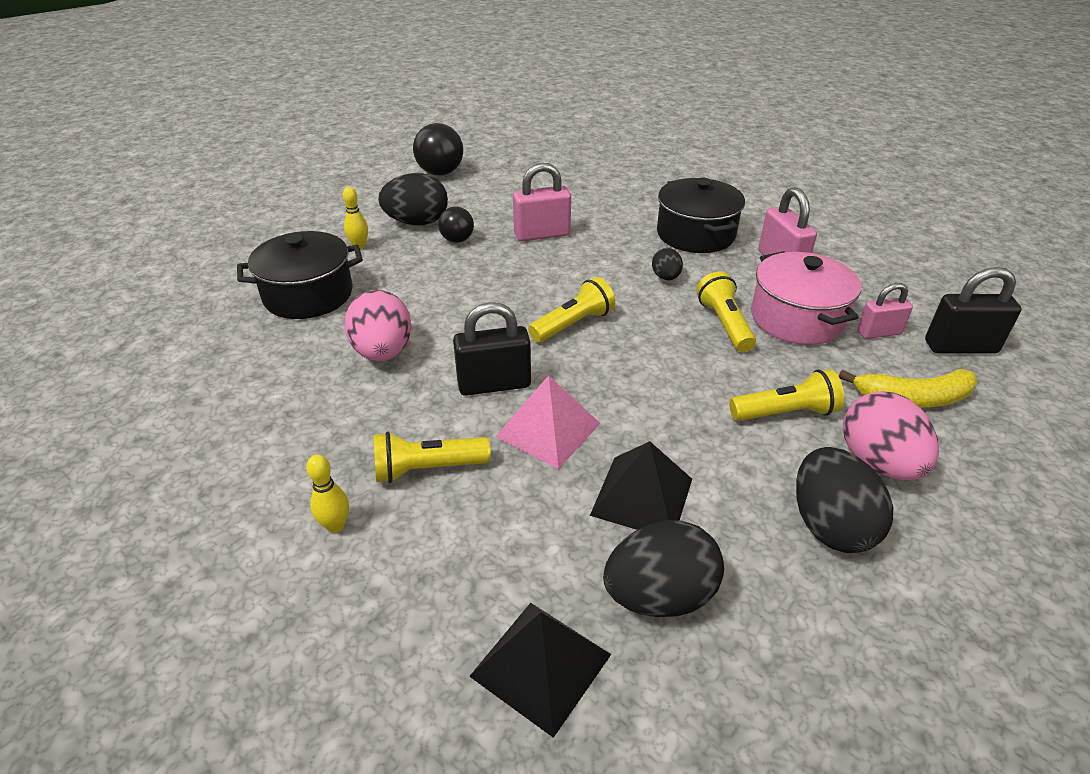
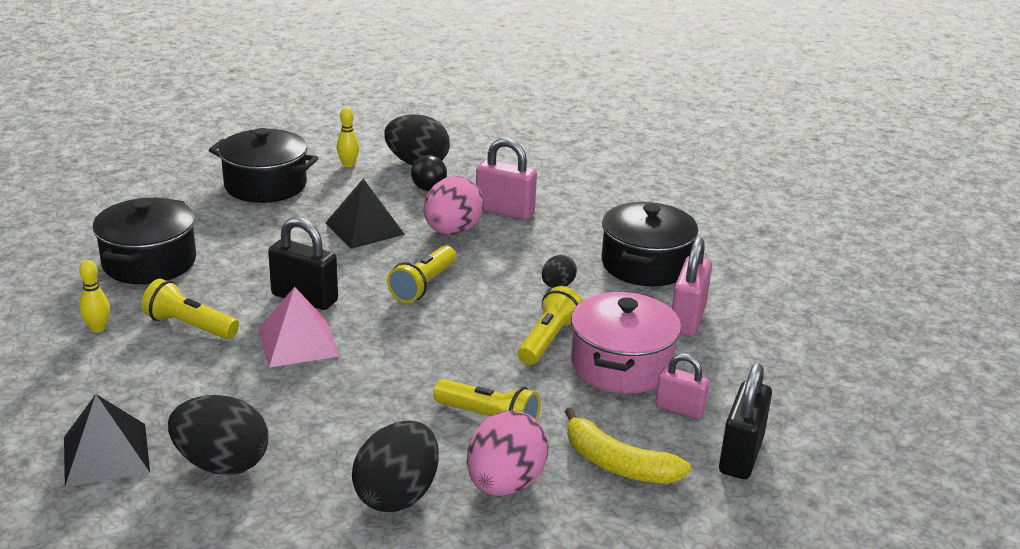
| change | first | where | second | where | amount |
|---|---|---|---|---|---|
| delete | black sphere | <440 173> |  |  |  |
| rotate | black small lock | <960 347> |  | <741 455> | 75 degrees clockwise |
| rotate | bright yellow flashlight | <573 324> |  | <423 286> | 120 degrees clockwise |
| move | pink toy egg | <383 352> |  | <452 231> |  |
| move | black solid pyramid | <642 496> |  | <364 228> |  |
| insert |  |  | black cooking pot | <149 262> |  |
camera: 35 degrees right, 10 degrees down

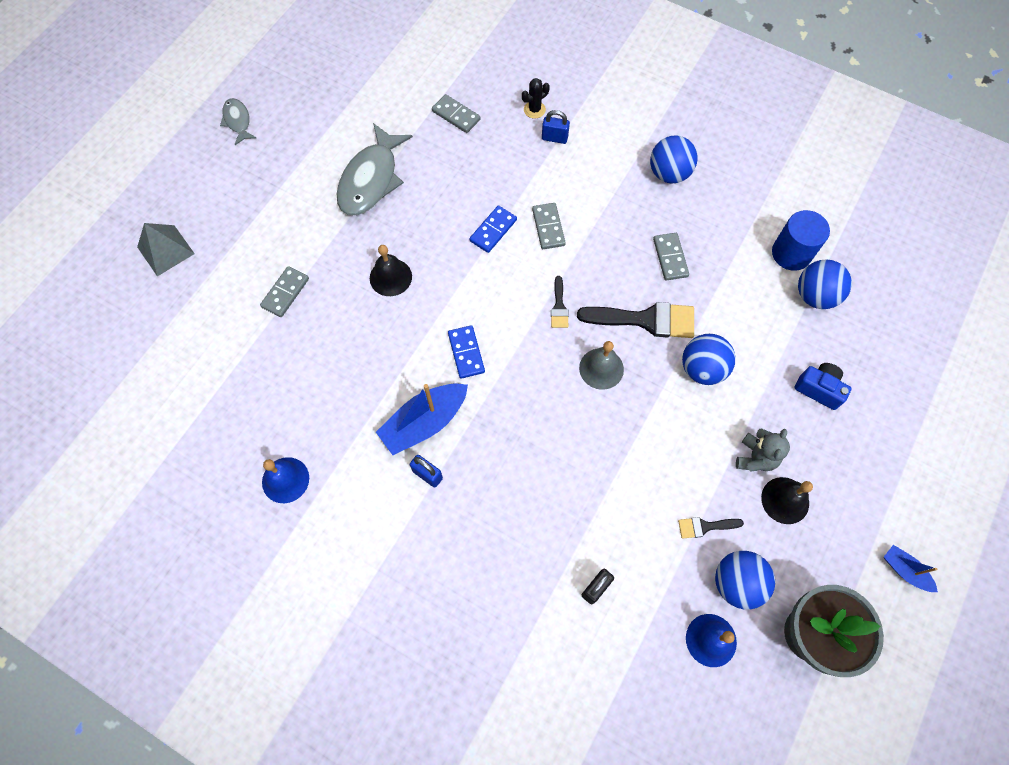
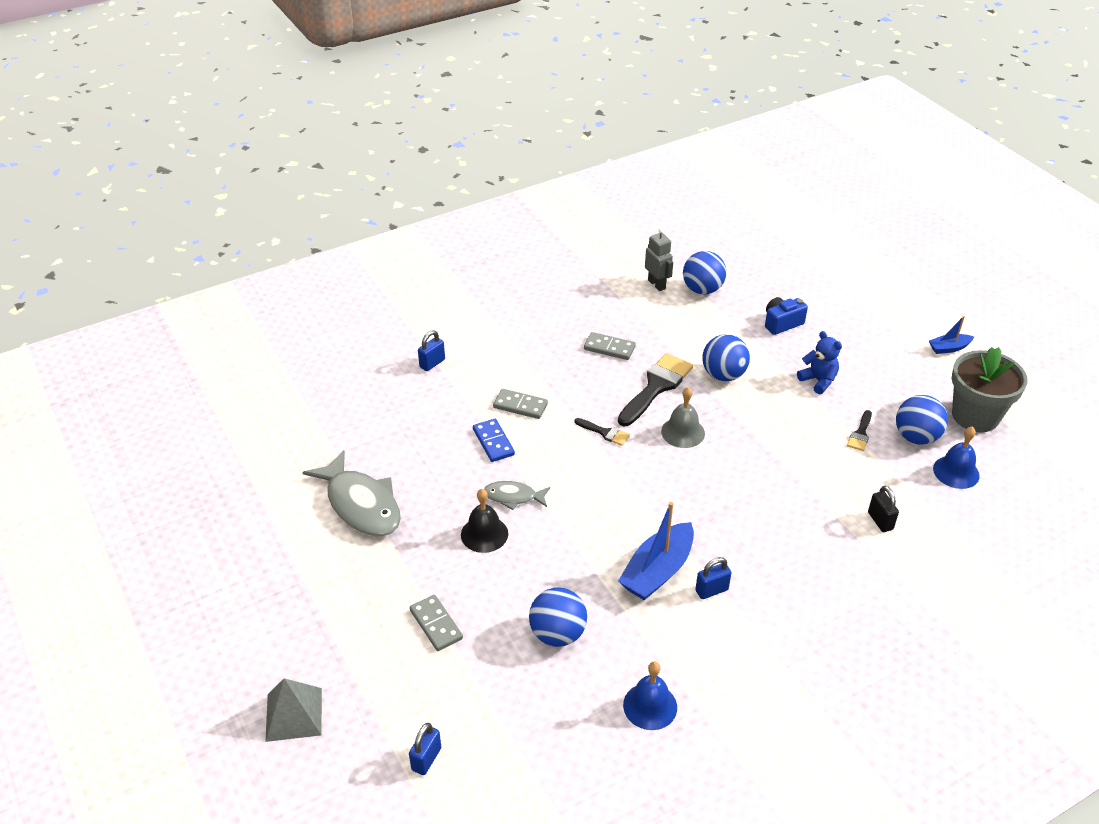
| change | first | where | second | where | amount |
|---|---|---|---|---|---|
| delete | black saguaro cactus | <534 110> |  |  |  |
| delete | ash-grey domino tile | <456 115> |  |  |  |
| move | ash-grey toy fish | <237 121> |  | <513 497> |  |
| move | royal blue sphere | <669 173> |  | <557 634> |  |
| replace | royal blue cylinder shape | <791 253> | ash-grey toy robot | <657 284> |  |
| delete | royal blue domino tile | <466 353> |  |  |  |
| rotate | royal blue boat | <424 423> |  | <657 571> | 45 degrees clockwise |
| recolor | ash-grey stuffed bear | <755 457> | royal blue stuffed bear | <818 381> |  |
| delete | black school bell | <785 500> |  |  |  |
| insert |  |  | royal blue small lock | <426 759> |  |
camera: 60 degrees left, 25 degrees down

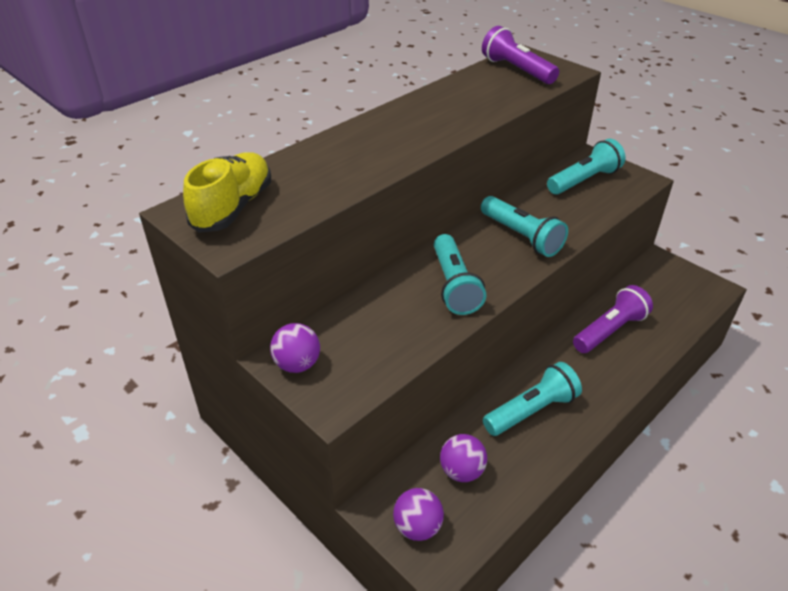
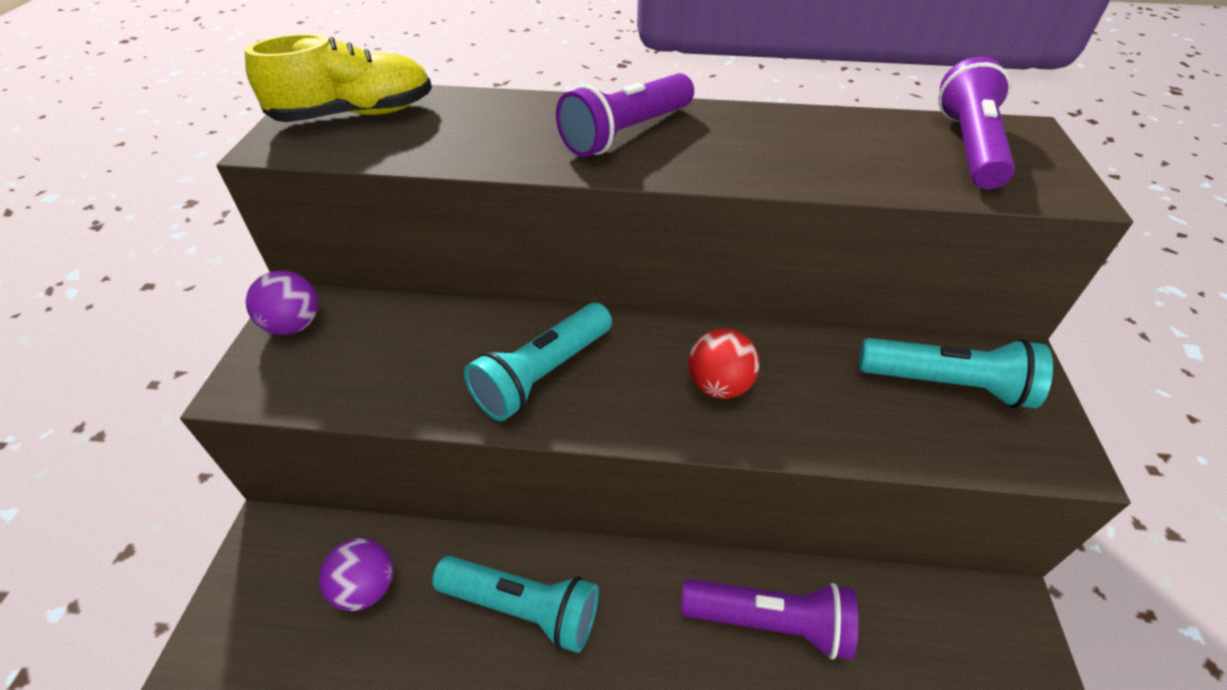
| change | first | where | second | where | amount |
|---|---|---|---|---|---|
| replace | teal flashlight | <521 236> | scarlet sphere | <719 386> |  |
| delete | royal purple sphere | <417 527> |  |  |  |
| insert |  |  | royal purple flashlight | <626 133> |  |
camera: 50 degrees right, 5 degrees up

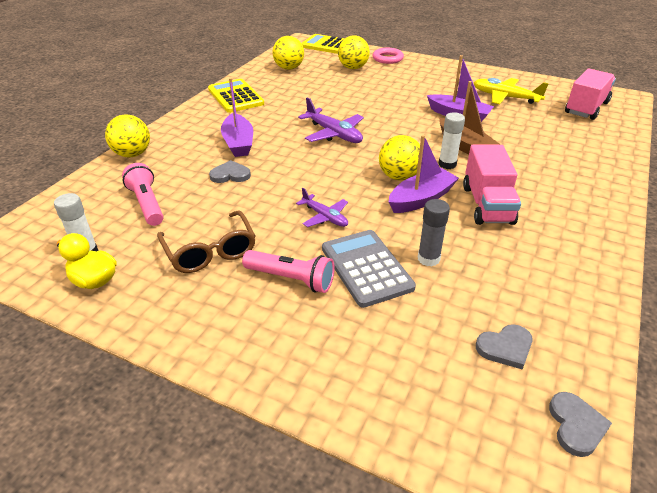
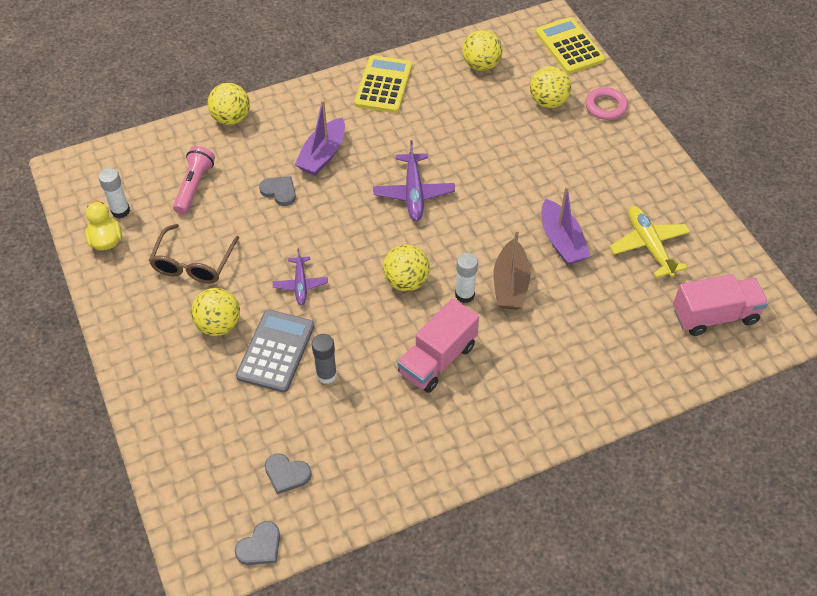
| change | first | where | second | where | amount |
|---|---|---|---|---|---|
| delete | royal purple boat | <421 199> |  |  |  |
| replace | pink flashlight | <291 279> | bright yellow sphere | <219 325> |  |
camera: 40 degrees right, 15 degrees up

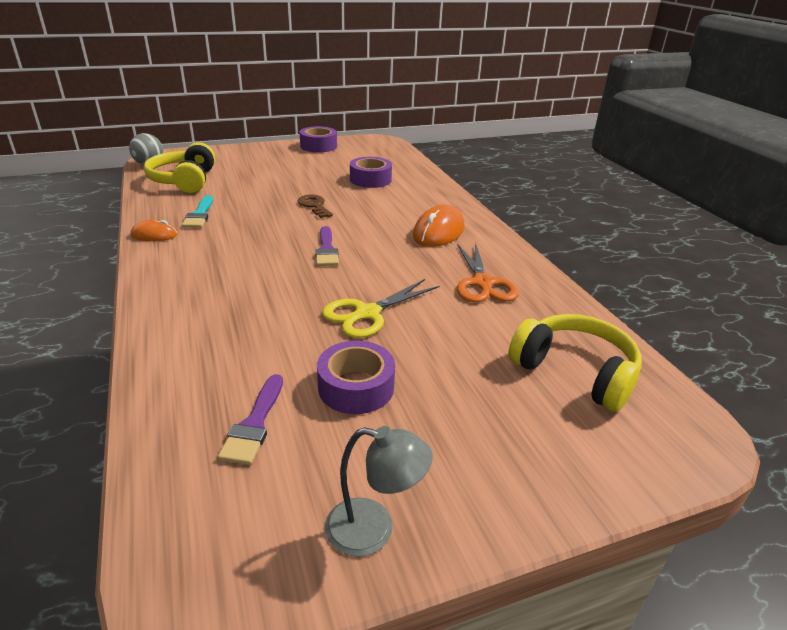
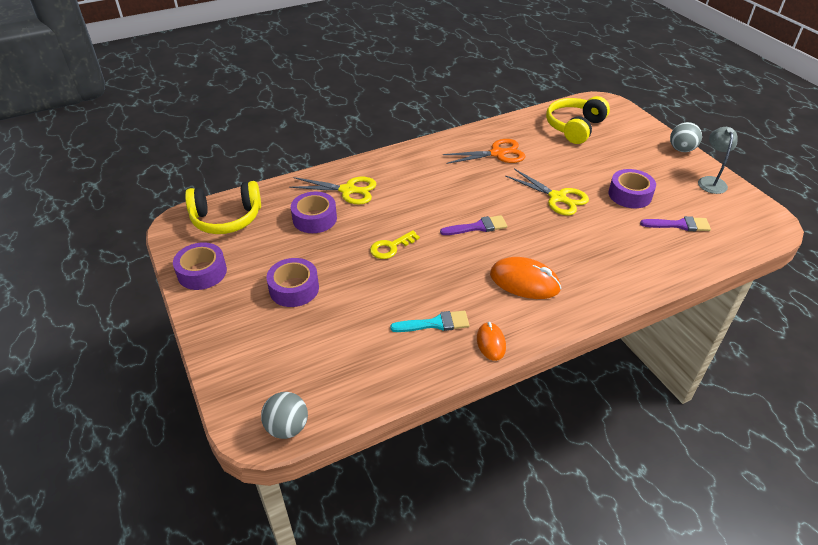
| change | first | where | second | where | amount |
|---|---|---|---|---|---|
| move | bright yellow headphones | <184 181> |  | <226 218> |  |
| recolor | dark brown key | <314 205> | bright yellow key | <391 247> |  |
| move | orange computer mouse | <438 232> |  | <524 282> |  |
| insert |  |  | ash-grey sphere | <681 149> |  |
| insert |  |  | bright yellow shears | <348 190> |  |
| insert |  |  | royal purple tape | <294 288> |  |
camera: 95 degrees left, 10 degrees up

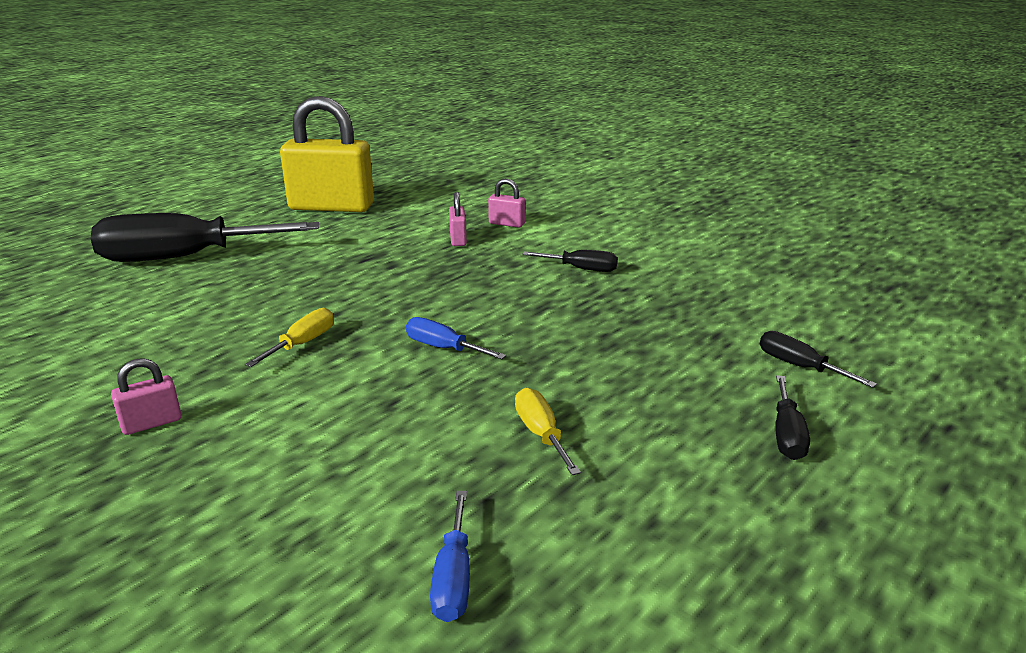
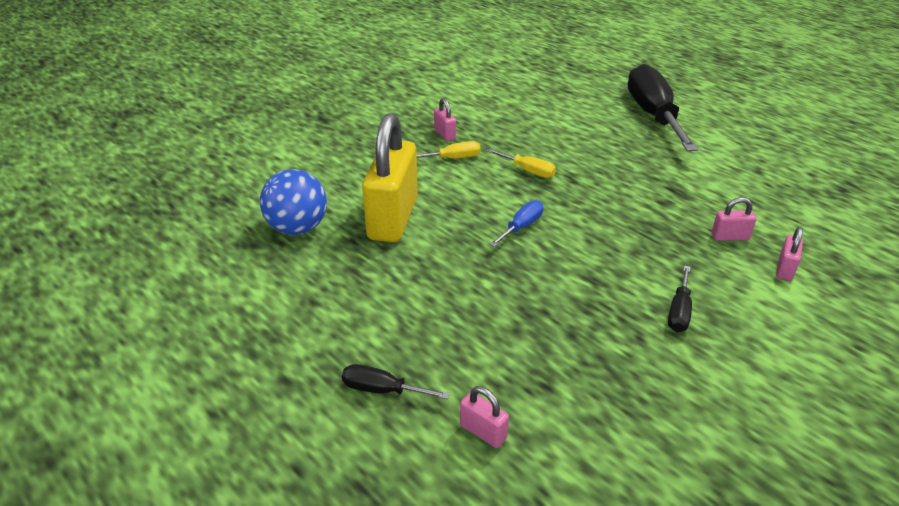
| change | first | where | second | where | amount |
|---|---|---|---|---|---|
| move | bright yellow small lock | <331 207> |  | <393 218> |  |
| replace | black screwdriver | <799 366> | pink small lock | <483 432> |  |
| move | bright yellow screwdriver | <541 434> |  | <453 158> |  |
| replace | royal blue screwdriver | <453 578> | royal blue sphere | <297 228> |  |
camera: 95 degrees right, 10 degrees up

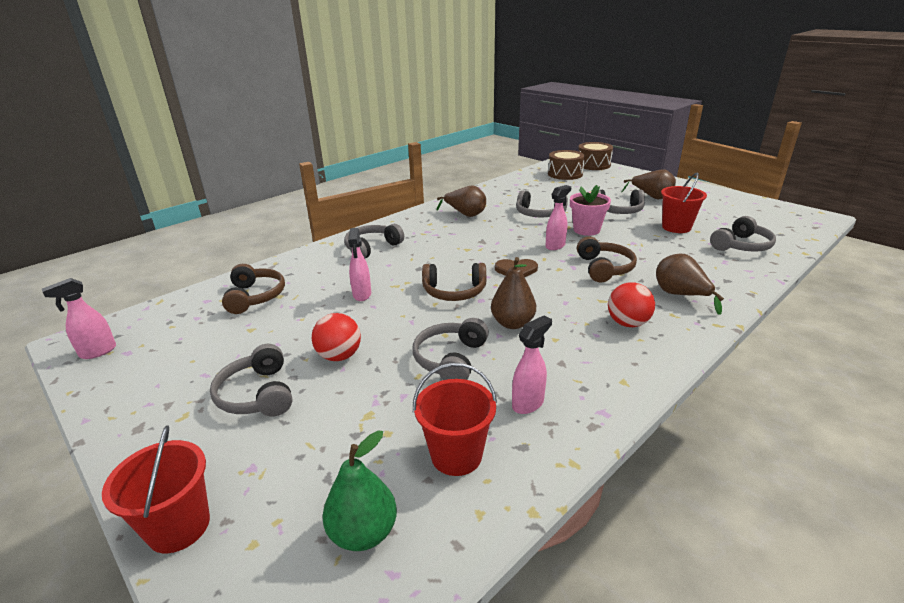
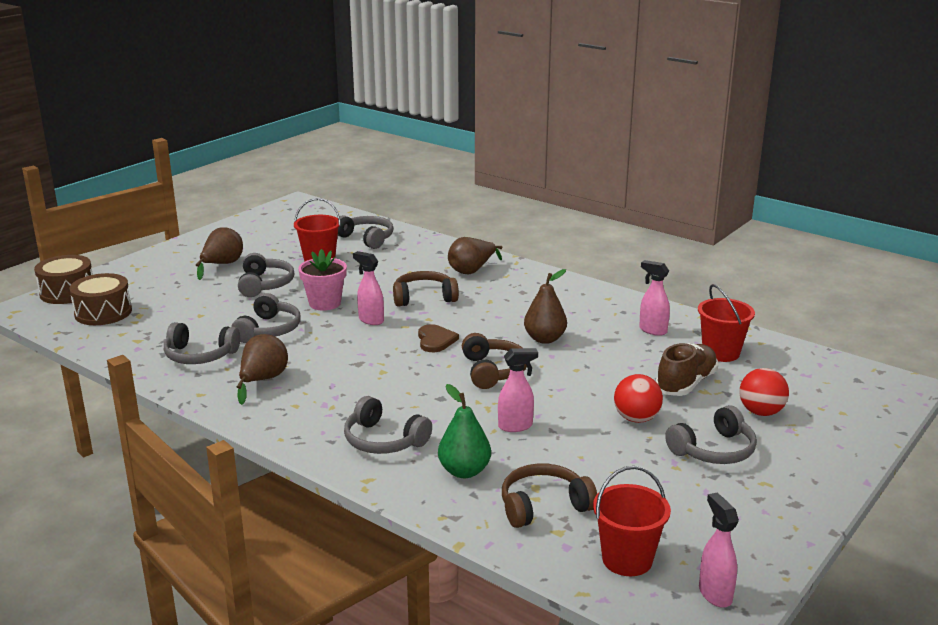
| change | first | where | second | where | amount |
|---|---|---|---|---|---|
| rotate | pink sprayer | <97 352> |  | <714 594> | 150 degrees counterclockwise |
| move | scarlet sphere | <627 323> |  | <761 412> |  |
| move | ash-grey headphones | <451 359> |  | <200 355> |  |
| move | scarlet sand bucket | <179 526> |  | <627 559> |  |
| move | emerald pear | <363 533> |  | <464 471> |  |
| insert |  |  | dark brown lace-up shoe | <686 384> |  |
camera: 100 degrees left, 5 degrees down

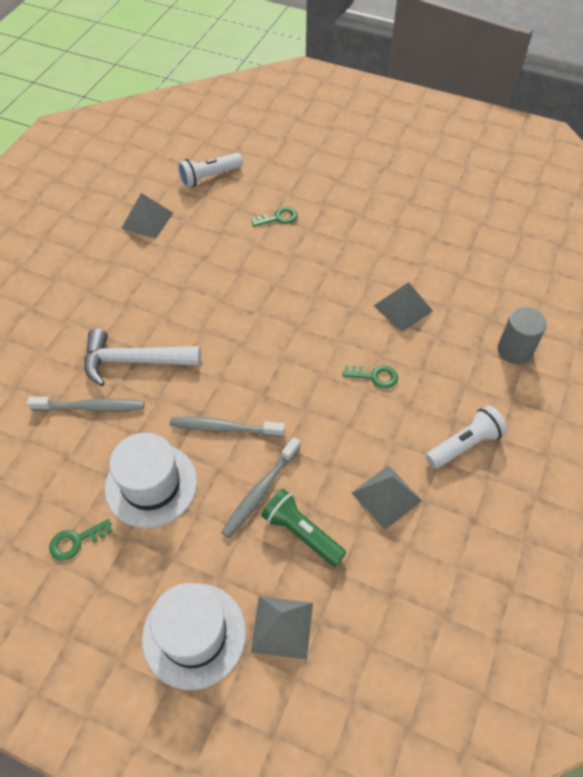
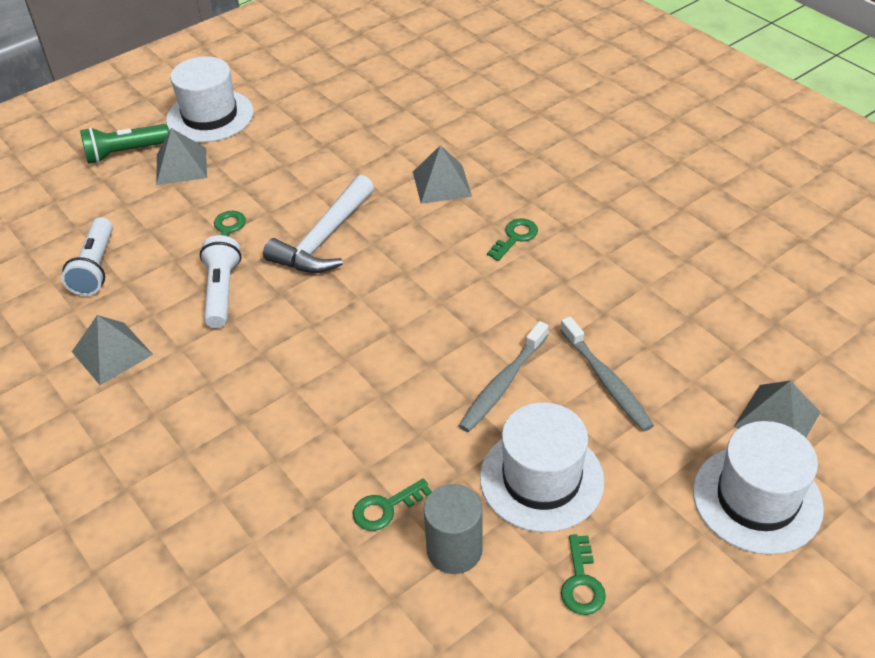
| change | first | where | second | where | amount |
|---|---|---|---|---|---|
| move | ash-grey cylinder shape | <514 350> |  | <454 550> |  |
| move | white hammer | <133 361> |  | <324 239> |  |
| replace | ash-grey toothbrush | <91 407> | emerald key | <386 508> |  |
| move | white flashlight | <464 444> |  | <221 291> |  |
| move | ash-grey solid pyramid | <386 496> |  | <181 166> |  |
| move | emerald flashlight | <301 533> |  | <125 153> |  |
| insert |  |  | white top hat | <210 116> |  |
camera: 60 degrees left, 10 degrees down

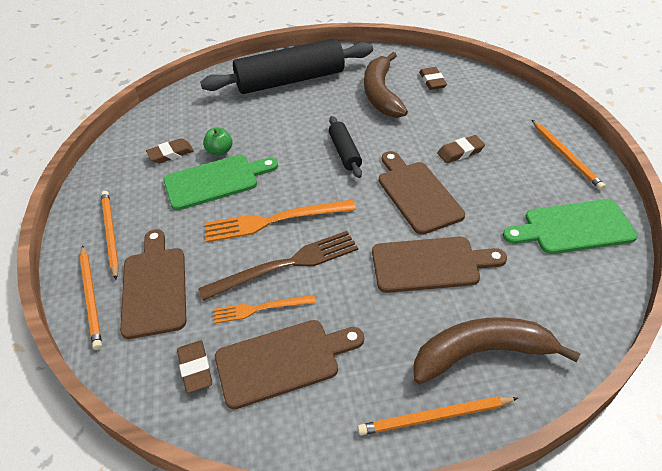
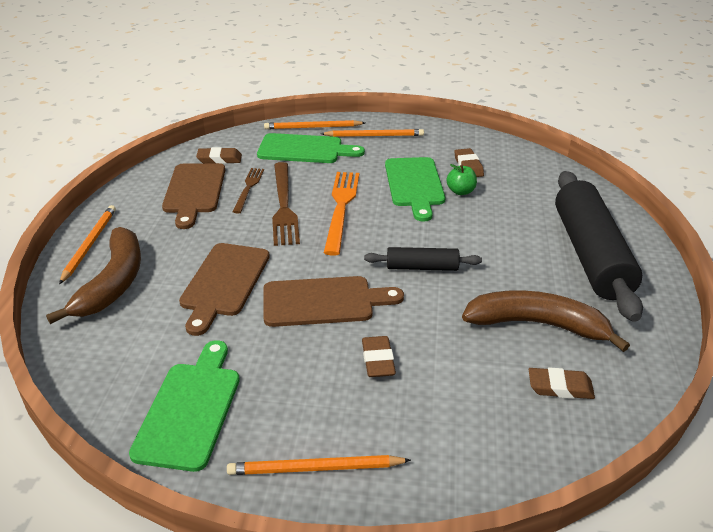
| change | first | where | second | where | amount |
|---|---|---|---|---|---|
| recolor | dark brown cutting board | <154 287> | emerald cutting board | <304 149> |  |
| recolor | orange fork | <260 309> | dark brown fork | <248 188> |  |
camera: 105 degrees right, 10 degrees down

